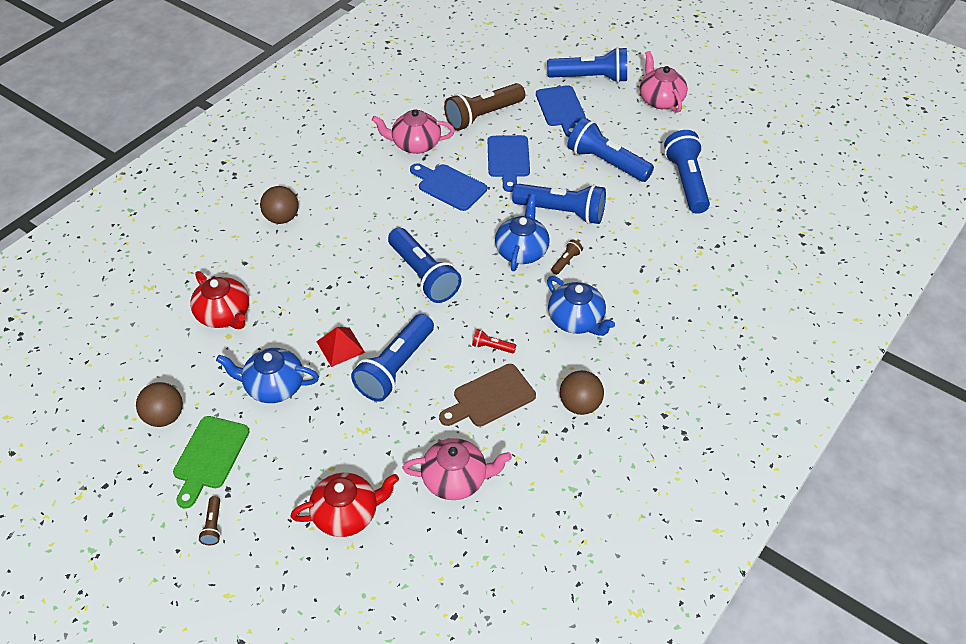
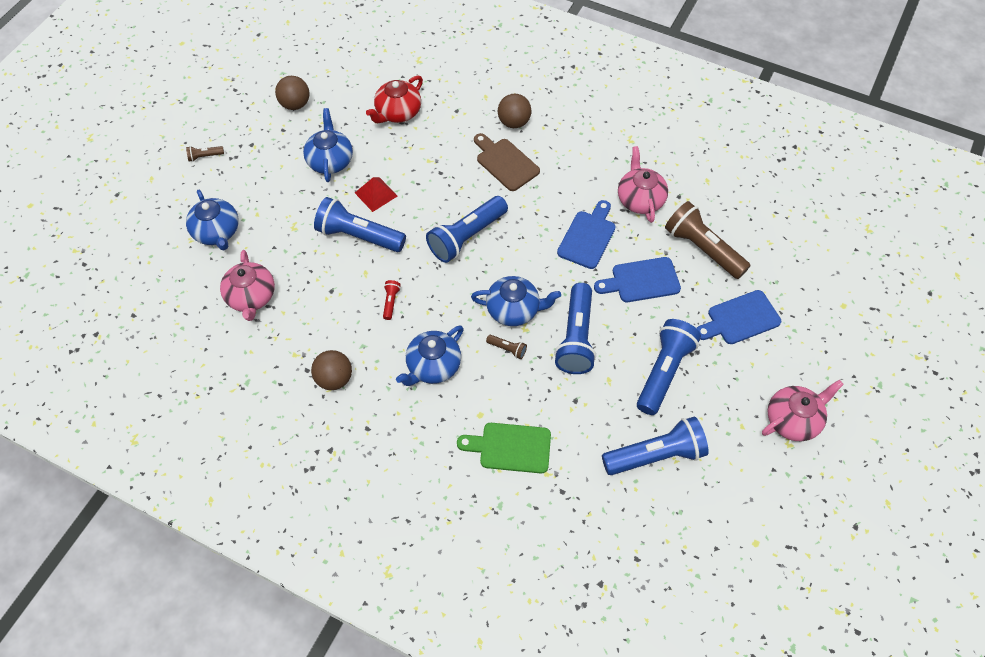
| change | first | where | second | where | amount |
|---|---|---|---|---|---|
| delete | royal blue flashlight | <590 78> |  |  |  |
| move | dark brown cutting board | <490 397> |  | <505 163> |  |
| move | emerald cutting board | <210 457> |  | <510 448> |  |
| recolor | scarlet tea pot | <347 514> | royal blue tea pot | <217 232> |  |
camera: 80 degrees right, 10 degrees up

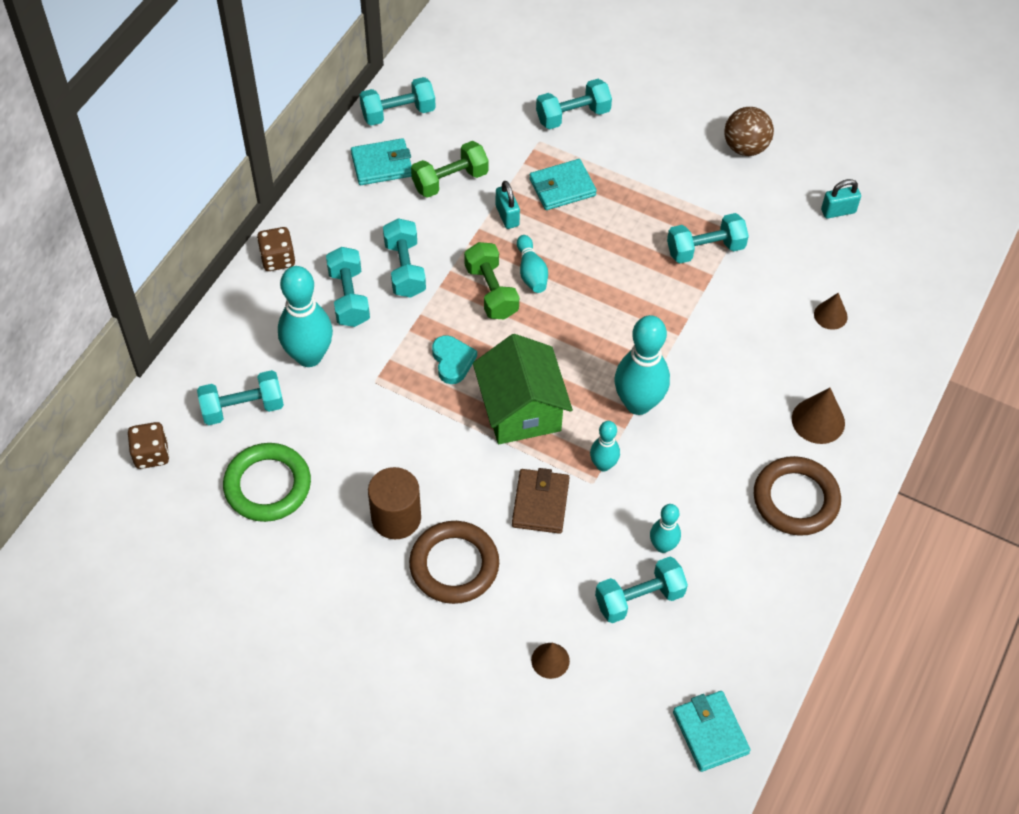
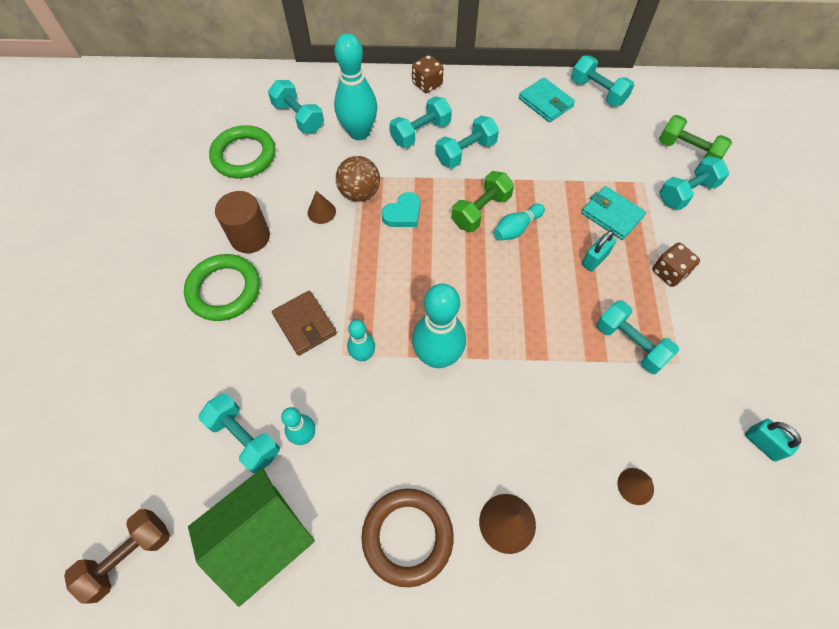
| change | first | where | second | where | amount |
|---|---|---|---|---|---|
| rotate | teal hand weight | <573 115> |  | <687 193> | 75 degrees counterclockwise |
| move | dark brown sphere | <745 147> |  | <360 193> |  |
| move | emerald hand weight | <450 180> |  | <688 151> |  |
| move | teal small lock | <507 216> |  | <594 259> |  |
| move | emerald toy house | <521 409> |  | <263 538> |  |
| move | dark brown die | <151 454> |  | <669 272> |  |
| rotate | dark brown billfold | <540 503> |  | <305 324> | 75 degrees clockwise |
| recolor | dark brown hoop | <454 565> | emerald hoop | <224 290> |  |
| move | dark brown cone shape | <550 660> |  | <321 212> |  |
| replace | teal billfold | <710 732> | dark brown hand weight | <129 556> |  |
camera: 65 degrees right, 5 degrees up

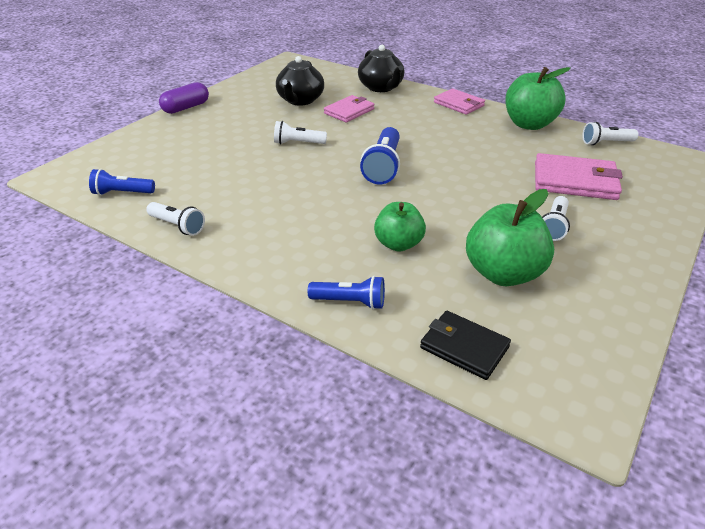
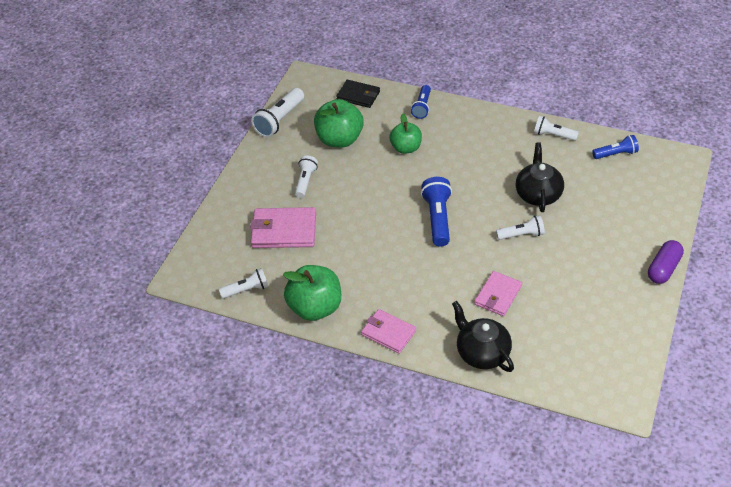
| change | first | where | second | where | amount |
|---|---|---|---|---|---|
| move | black tea pot | <300 100> |  | <538 194> |  |
| rotate | royal blue flashlight | <350 302> |  | <422 107> | 75 degrees counterclockwise |
| insert |  |  | white flashlight | <279 120> |  |
camera: 170 degrees right, 10 degrees up

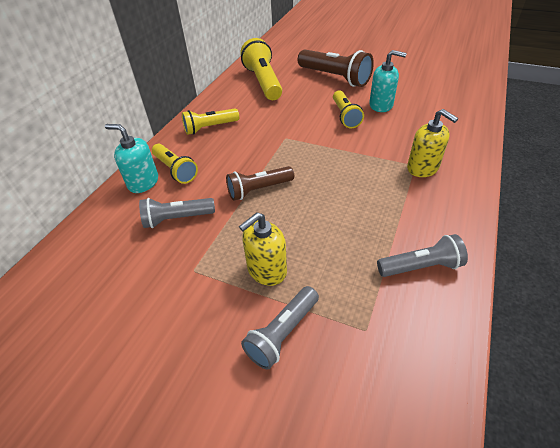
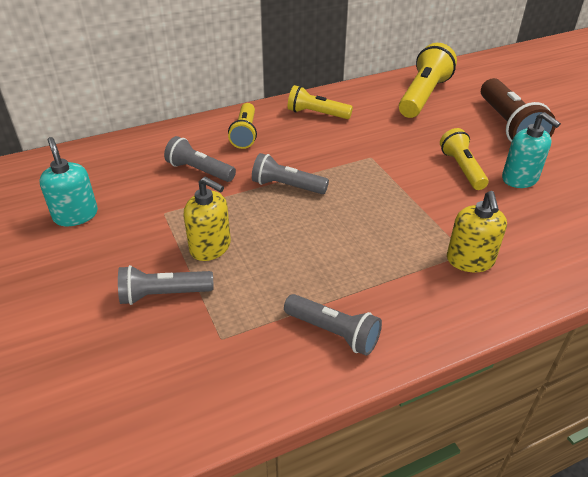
| change | first | where | second | where | amount |
|---|---|---|---|---|---|
| rotate | bright yellow flashlight | <345 116> |  | <461 168> | 135 degrees clockwise |
| move | teal soap pump | <143 182> |  | <76 215> |  |
| recolor | dark brown flashlight | <259 190> | ash-grey flashlight | <287 186> |  |
| rotate | bright yellow soap pump | <266 270> |  | <210 247> | 150 degrees counterclockwise |
camera: 40 degrees right, 5 degrees down

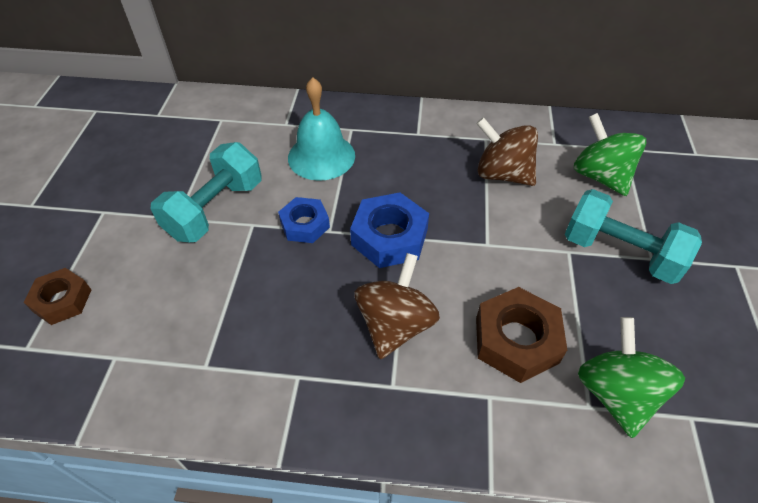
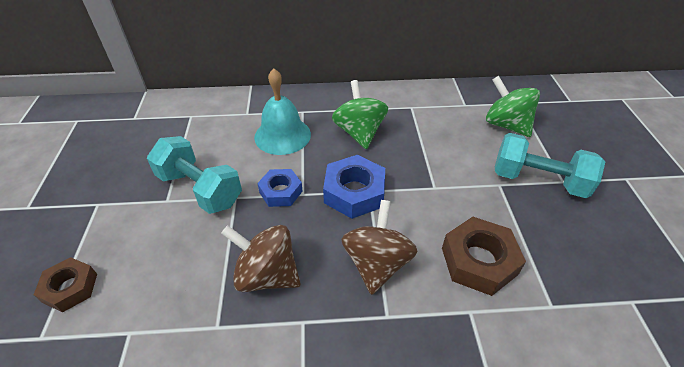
| change | first | where | second | where | amount |
|---|---|---|---|---|---|
| move | dark brown whirligig | <502 174> |  | <267 274> |  |
| rotate | teal hand weight | <215 209> |  | <200 189> | 75 degrees counterclockwise |
| move | emerald whirligig | <615 393> |  | <359 132> |  |
camera: 10 degrees left, 5 degrees down

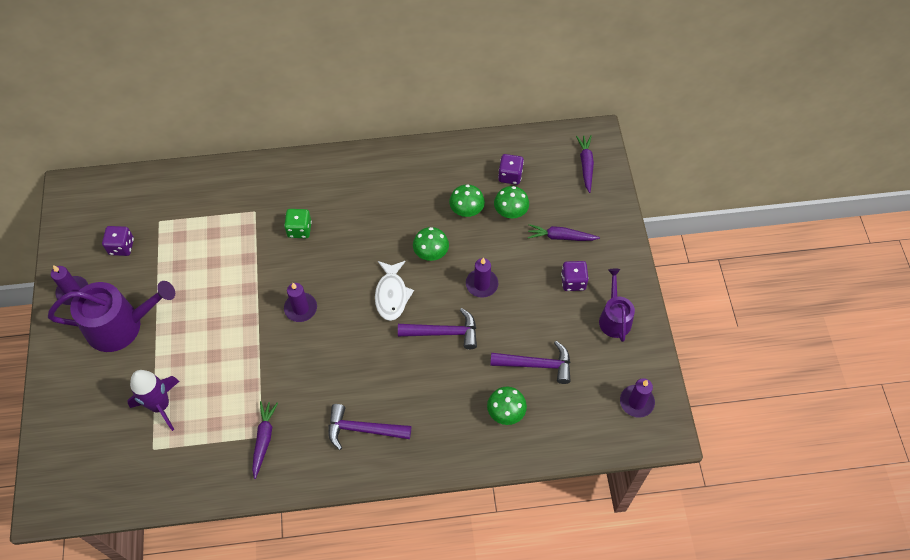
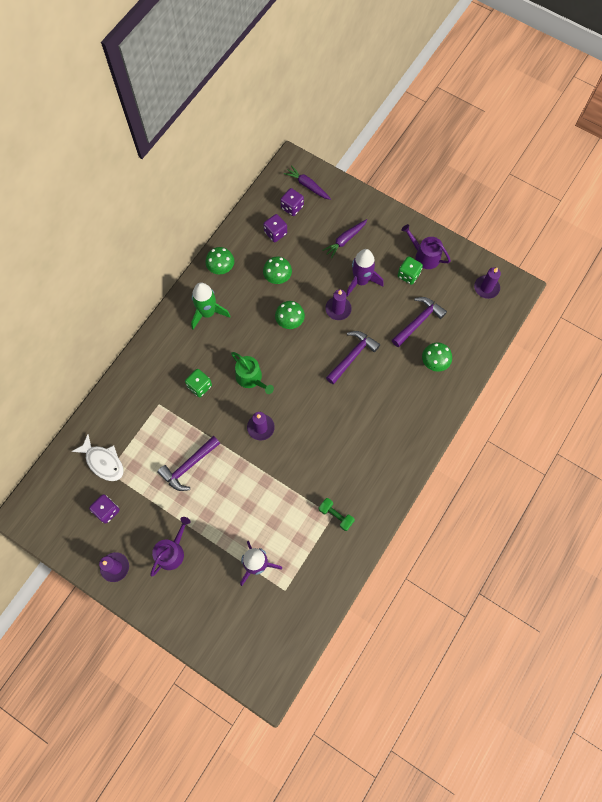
| change | first | where | second | where | amount |
|---|---|---|---|---|---|
| move | emerald mushroom | <510 212> |  | <221 267> |  |
| move | white toy fish | <392 295> |  | <103 462> |  |
| move | royal purple die | <573 281> |  | <292 207> |  |
| resize | royal purple watering can | <121 325> |  | <172 551> | x0.60 |
| replace | royal purple toy carrot | <264 439> | emerald hand weight | <336 515> |  |
| move | royal purple hammer | <363 429> |  | <188 466> |  |
| insert |  |  | royal purple toy rocket | <361 281> |  |
| insert |  |  | emerald die | <408 275> |  |
| insert |  |  | emerald toy rocket | <207 313> |  |
| insert |  |  | emerald watering can | <251 378> |  |
camera: 50 degrees left, 10 degrees up

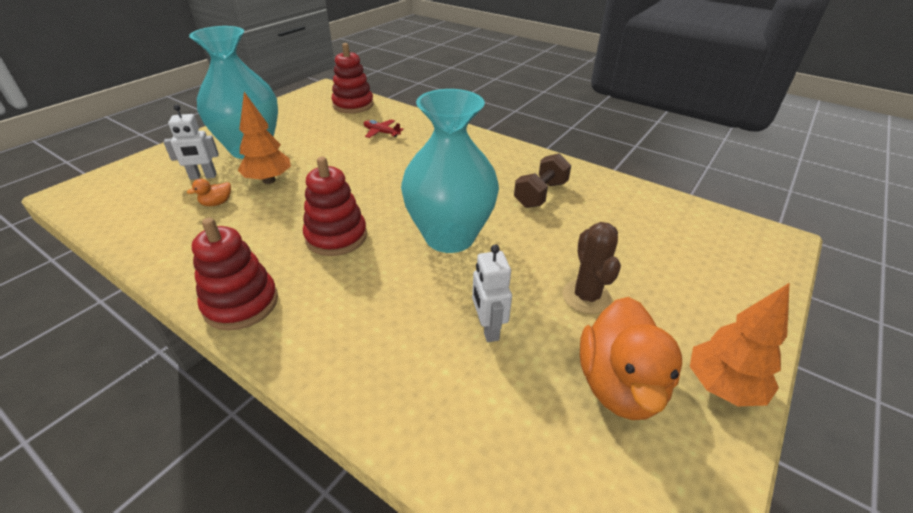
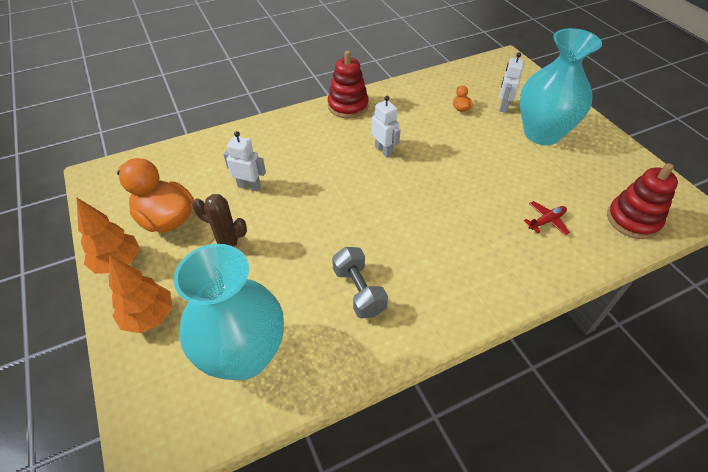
| change | first | where | second | where | amount |
|---|---|---|---|---|---|
| move | teal tall vase | <449 237> |  | <244 355> |  |
| move | orange toy tree | <269 180> |  | <149 317> |  |
| recolor | dark brown hand weight | <540 194> | ash-grey hand weight | <359 291> |  |
| replace | scarlet stacking toy | <336 237> | white toy robot | <383 150> |  |
camera: 120 degrees right, 10 degrees up

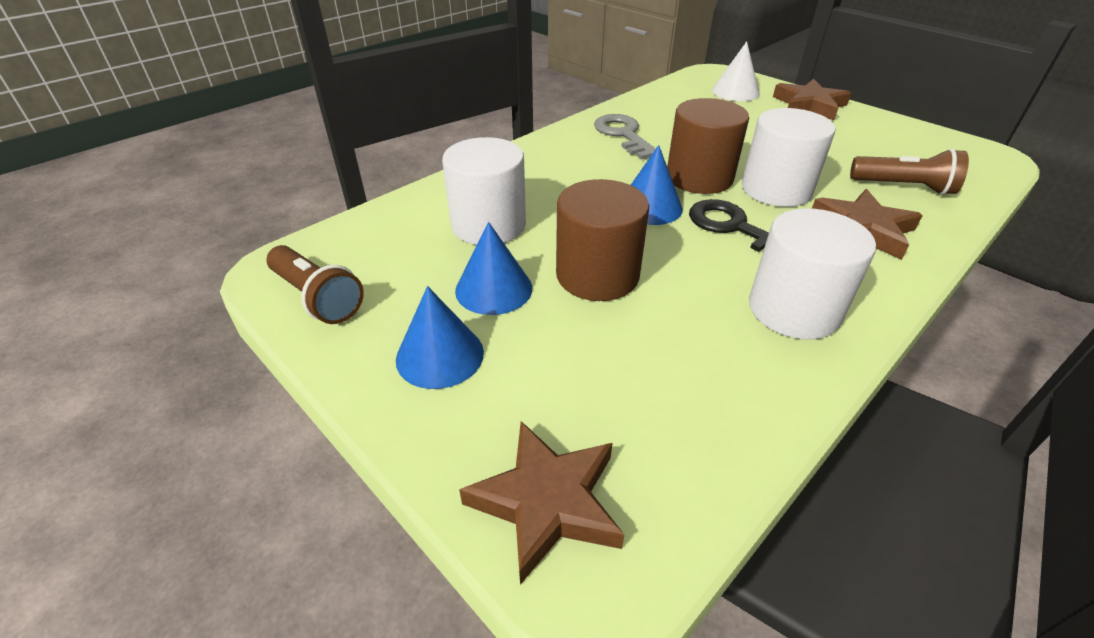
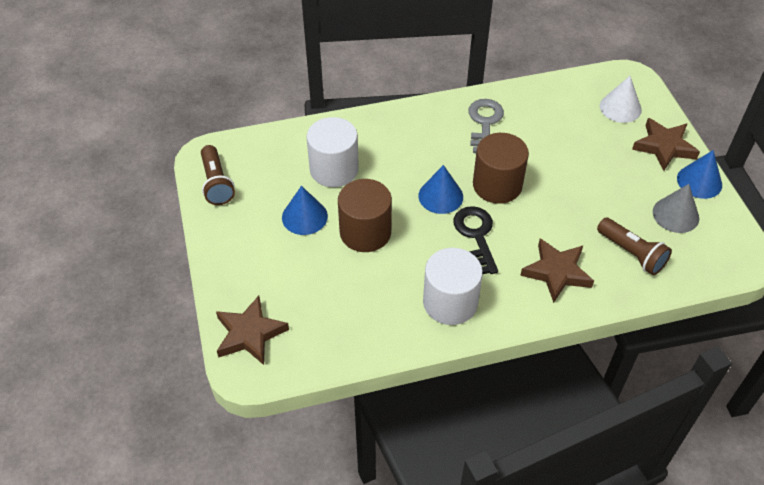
| change | first | where | second | where | amount |
|---|---|---|---|---|---|
| delete | white cylinder shape | <776 189> |  |  |  |
| move | royal blue cone shape | <440 355> |  | <699 181> |  |
| insert |  |  | ash-grey cone shape | <675 214> |  |
camera: 30 degrees right, 10 degrees up

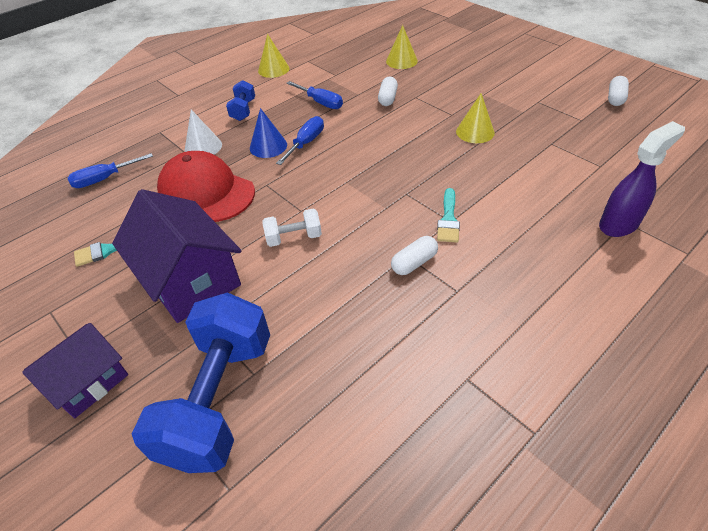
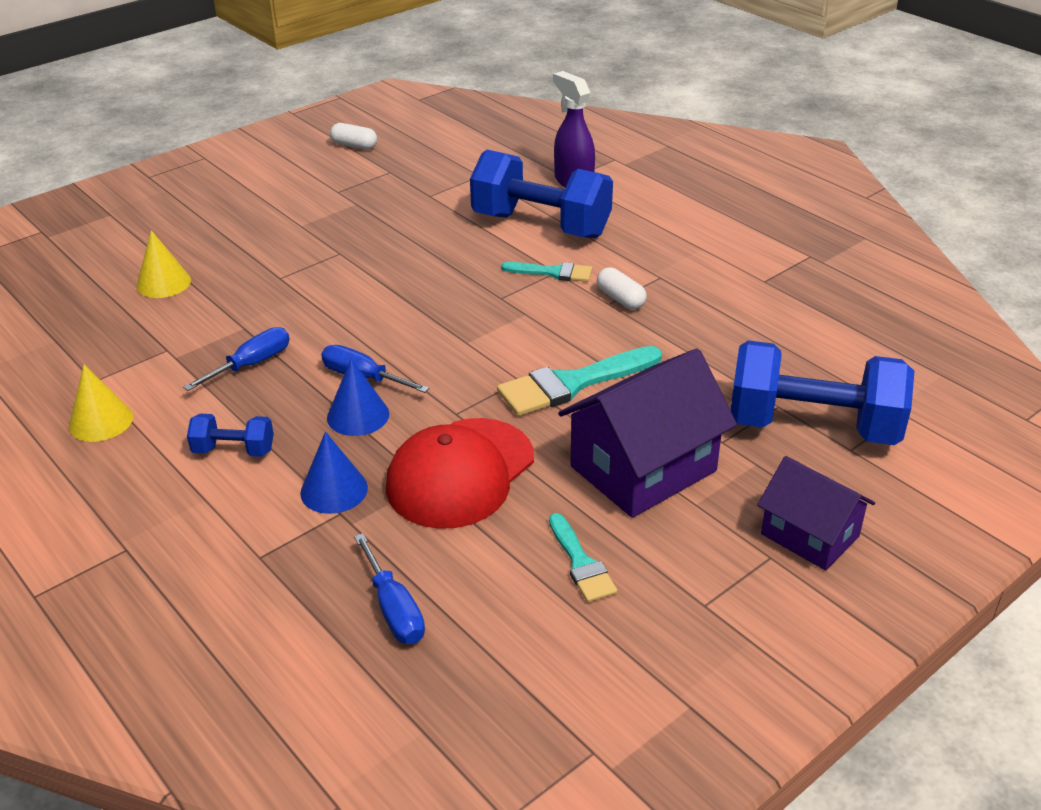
| change | first | where | second | where | amount |
|---|---|---|---|---|---|
| delete | white pill shape | <387 98> |  |  |  |
| delete | bright yellow cone shape | <475 132> |  |  |  |
| recolor | white cone shape | <203 147> | royal blue cone shape | <334 490> |  |
| replace | white hand weight | <294 237> | teal paintbrush | <572 384> |  |
| insert |  |  | royal blue hand weight | <541 225> |  |
camera: 90 degrees left, 10 degrees down

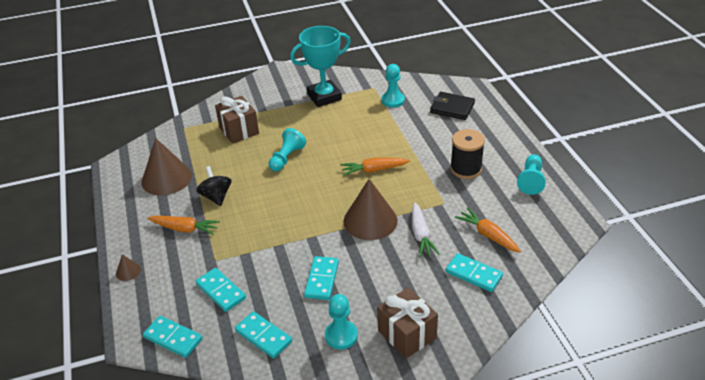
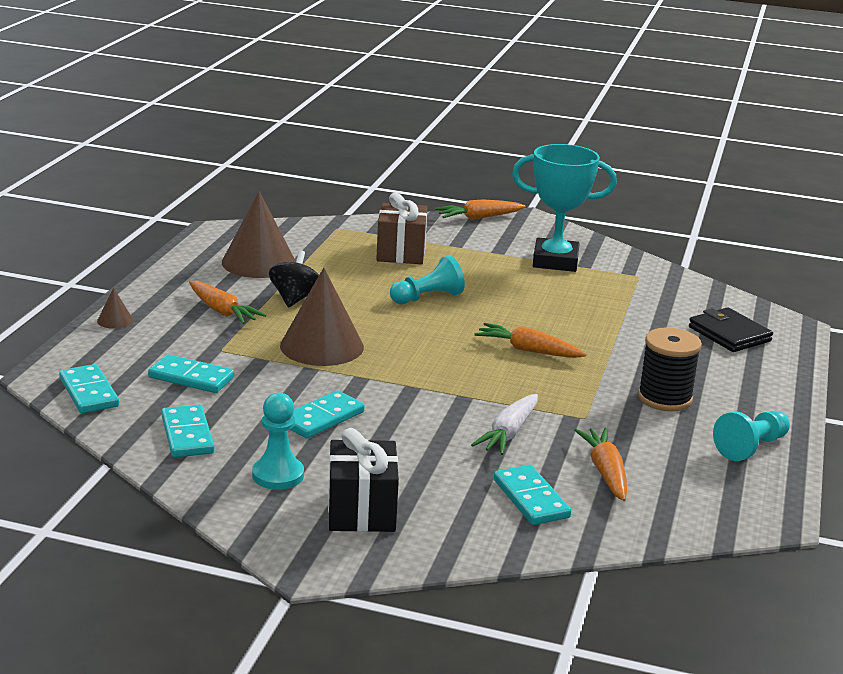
| change | first | where | second | where | amount |
|---|---|---|---|---|---|
| delete | teal game pawn | <393 100> |  |  |  |
| move | dark brown cone shape | <370 220> |  | <322 346> |  |
| rotate | teal domino tile | <220 291> |  | <191 378> | 60 degrees counterclockwise |
| recolor | dark brown gift | <407 334> | black gift | <361 511> |  |
| insert |  |  | orange toy carrot | <479 218> |  |
camera: 30 degrees right, 15 degrees down

